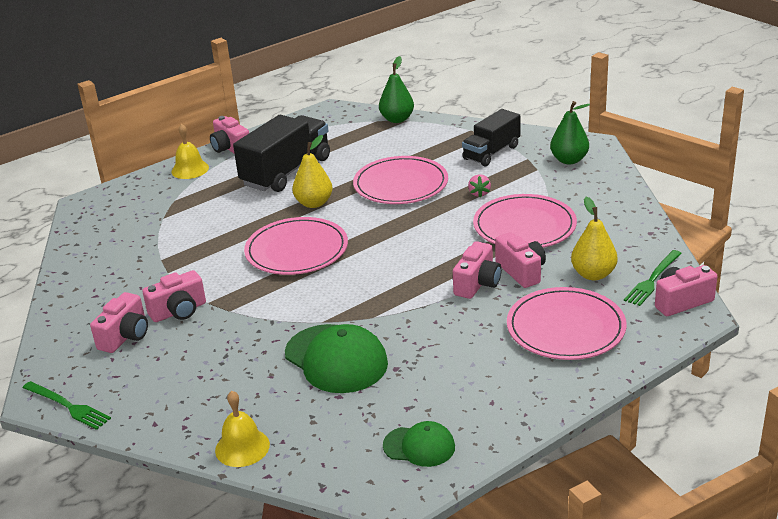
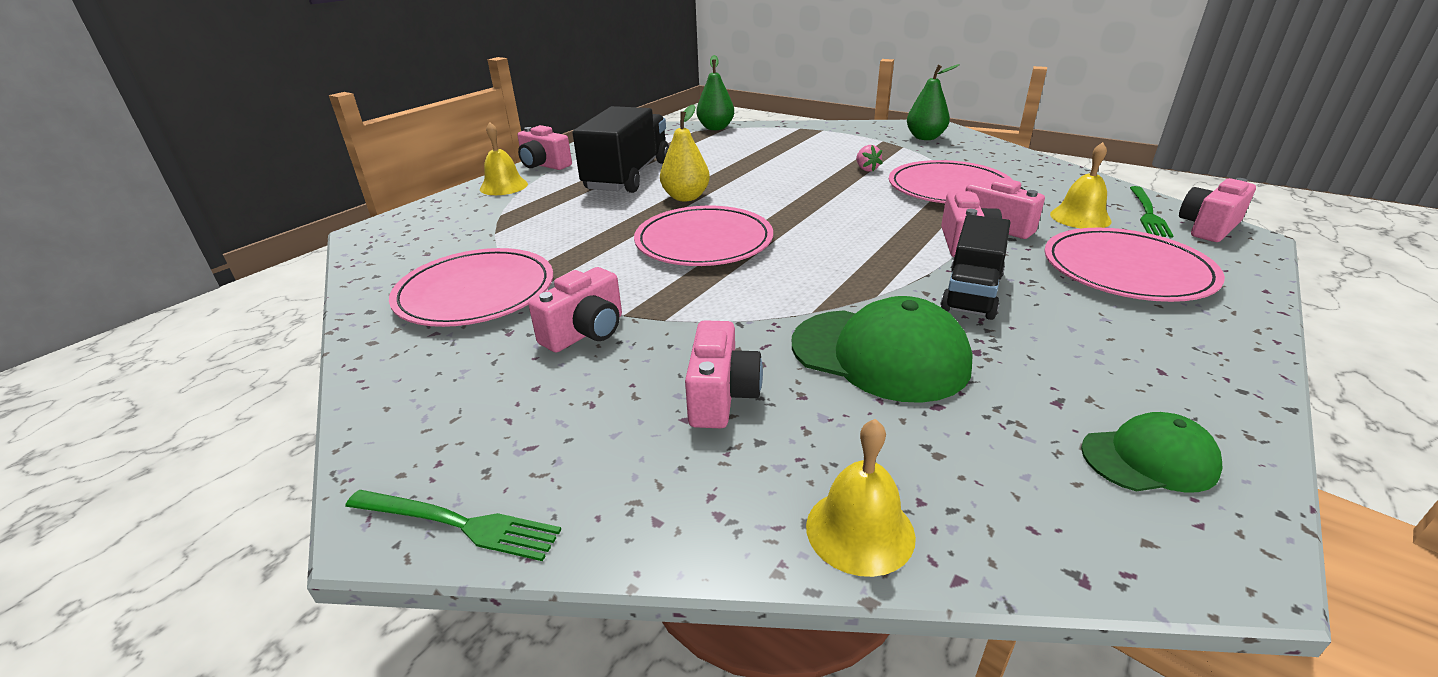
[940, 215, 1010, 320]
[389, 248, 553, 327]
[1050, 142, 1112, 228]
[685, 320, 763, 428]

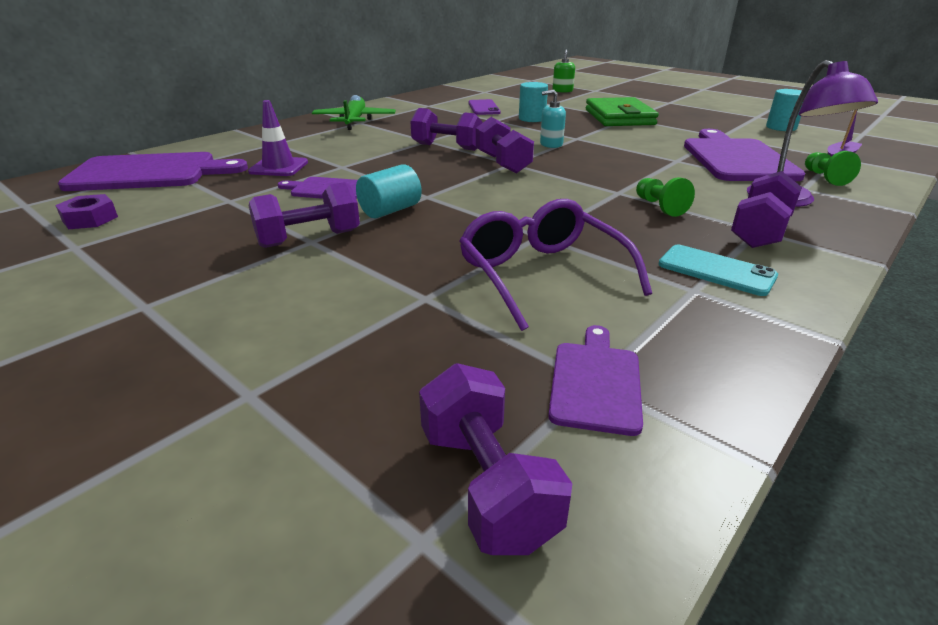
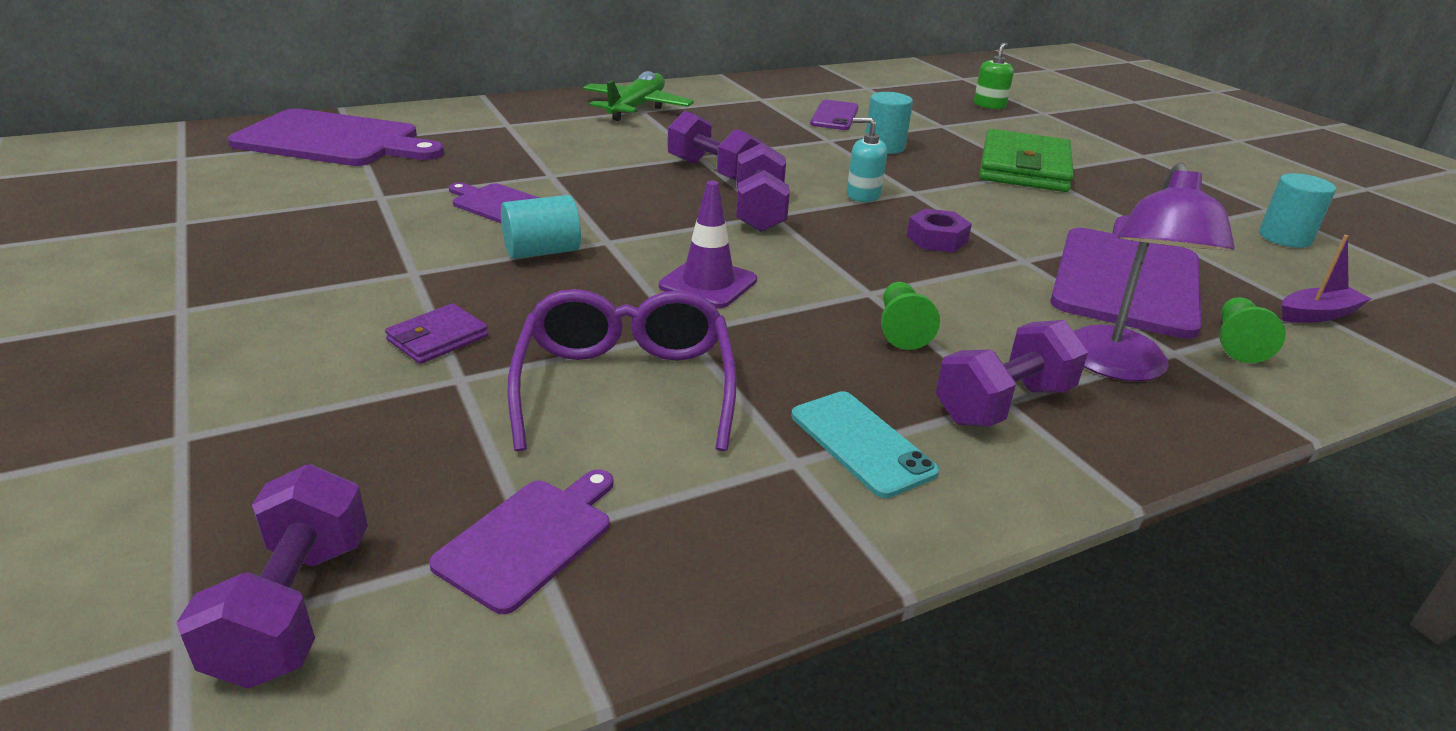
[659, 181, 757, 308]
[249, 182, 360, 248] (first image)
[907, 209, 972, 252]
[385, 303, 488, 364]

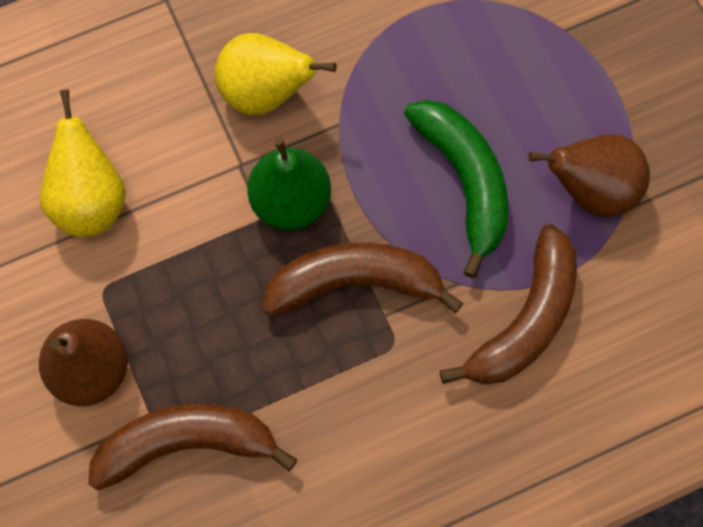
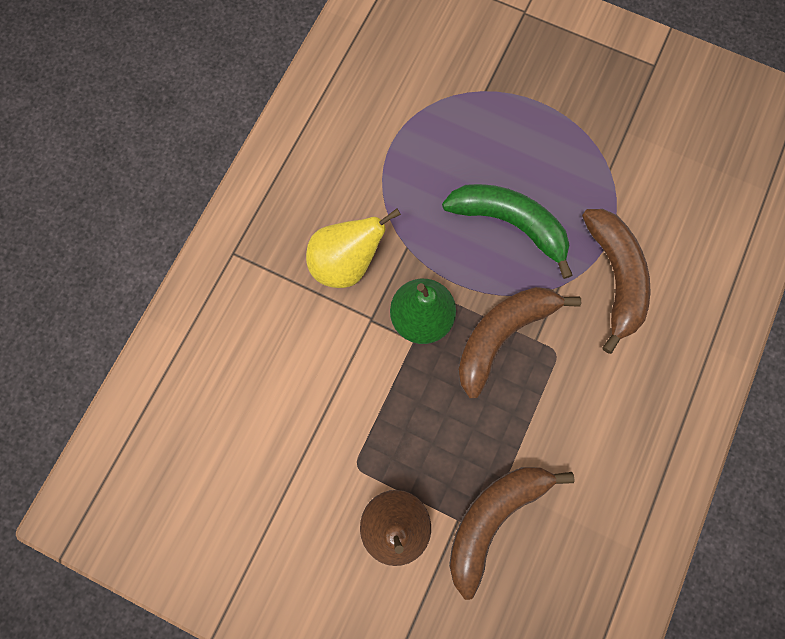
[40, 90, 126, 237] (first image)
[528, 134, 650, 218] (first image)

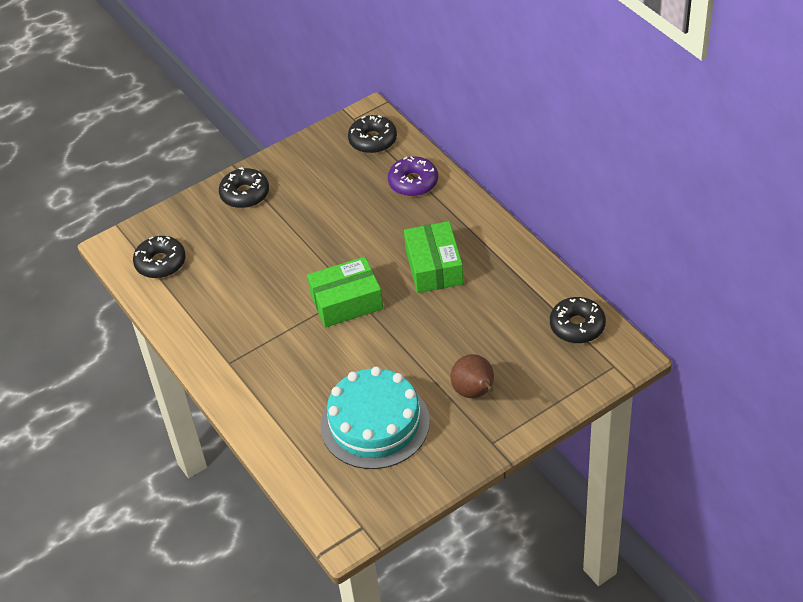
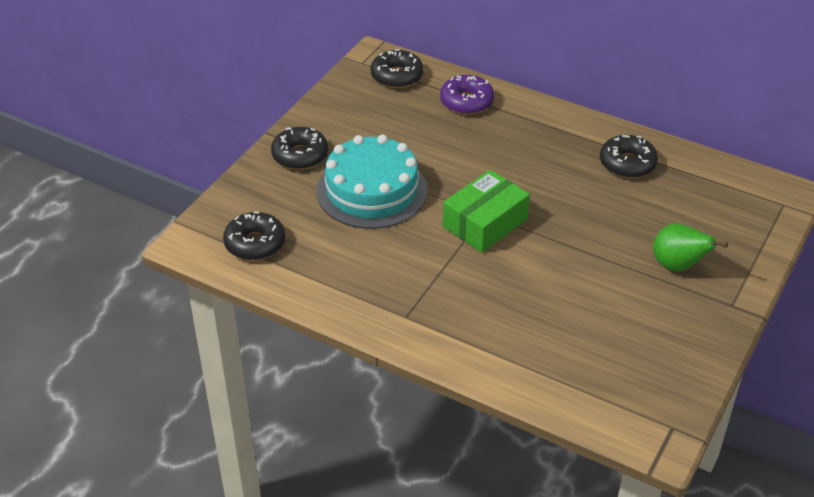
[404, 221, 464, 293] (first image)
[600, 135, 658, 178]
[653, 223, 728, 272]
[317, 135, 427, 229]

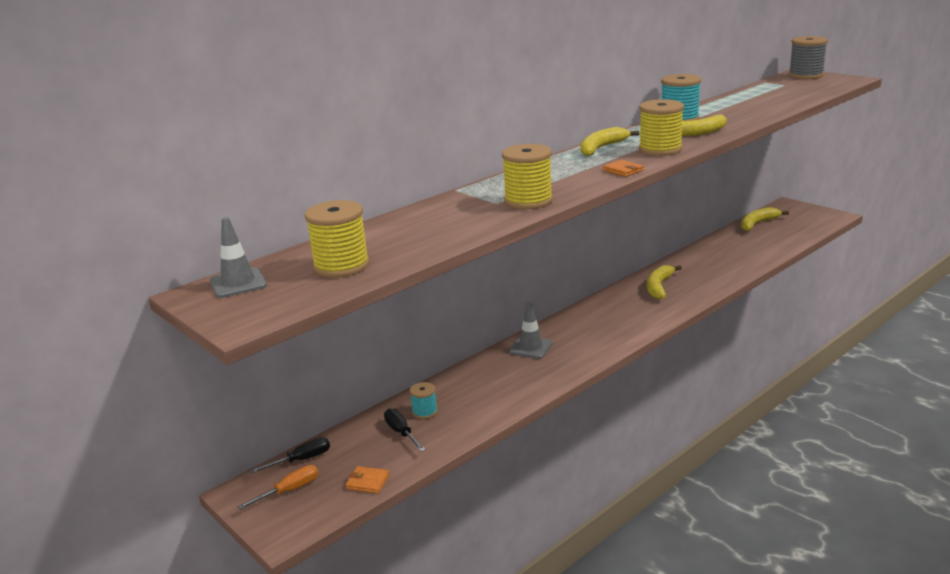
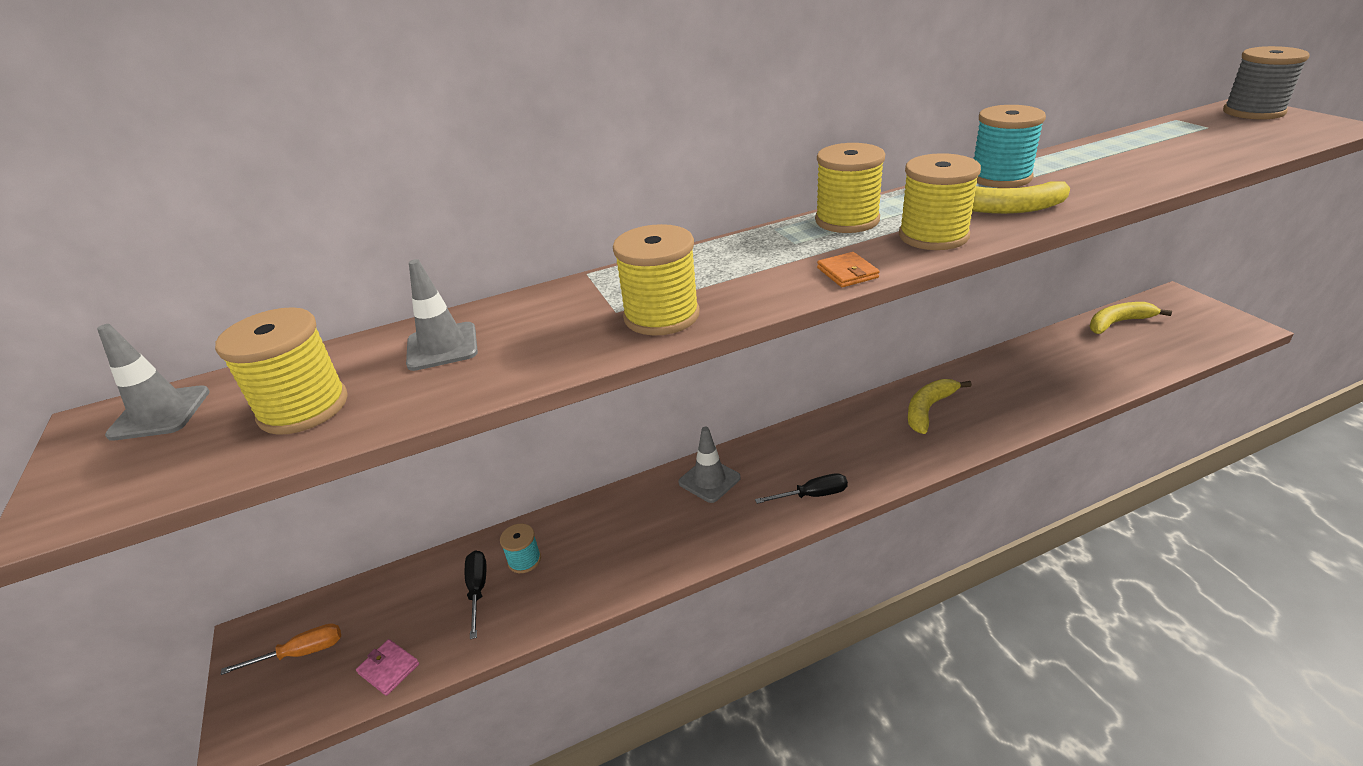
[815, 143, 885, 233]
[755, 473, 848, 504]
[356, 639, 419, 696]
[406, 259, 478, 371]

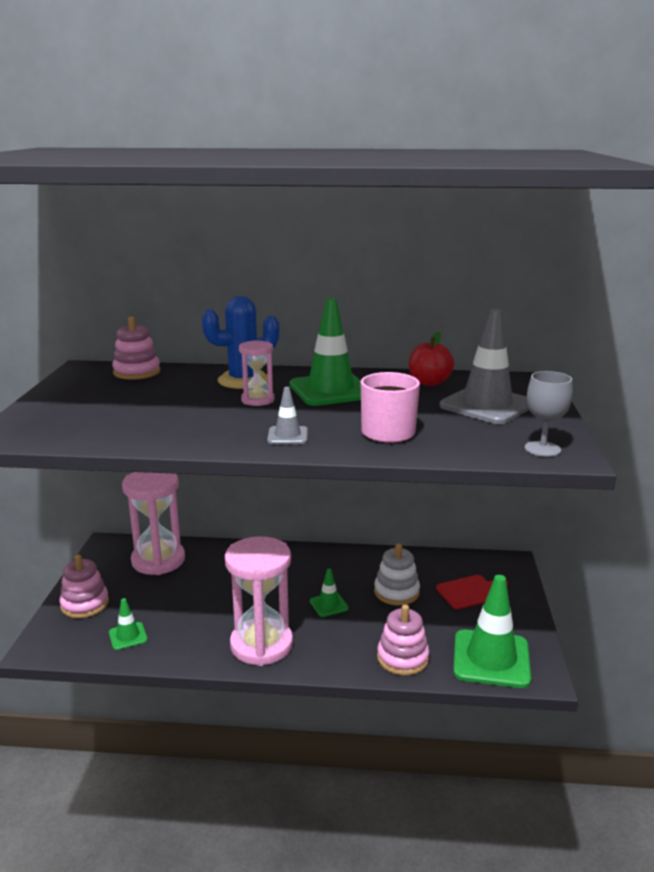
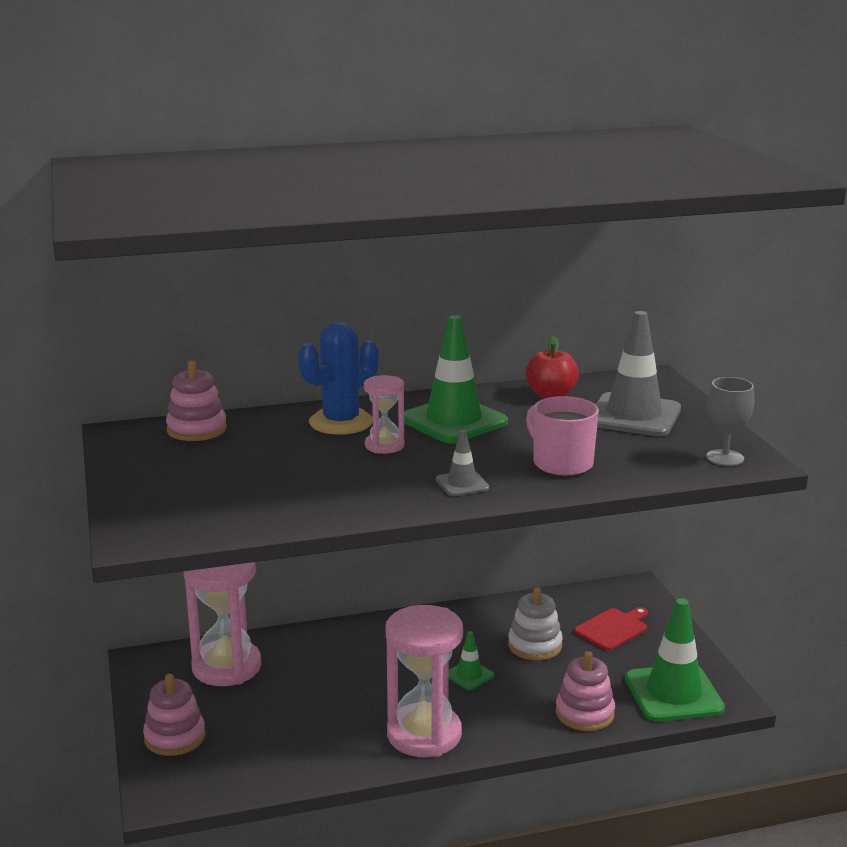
[109, 598, 148, 650] (first image)

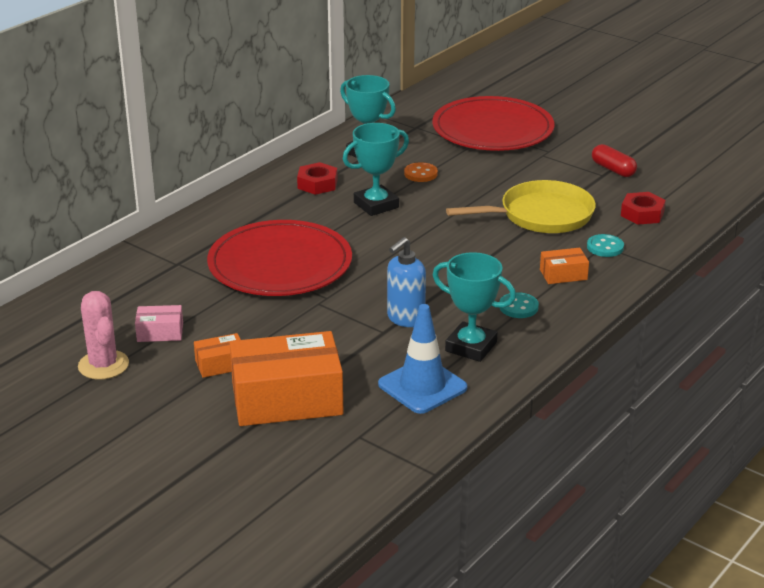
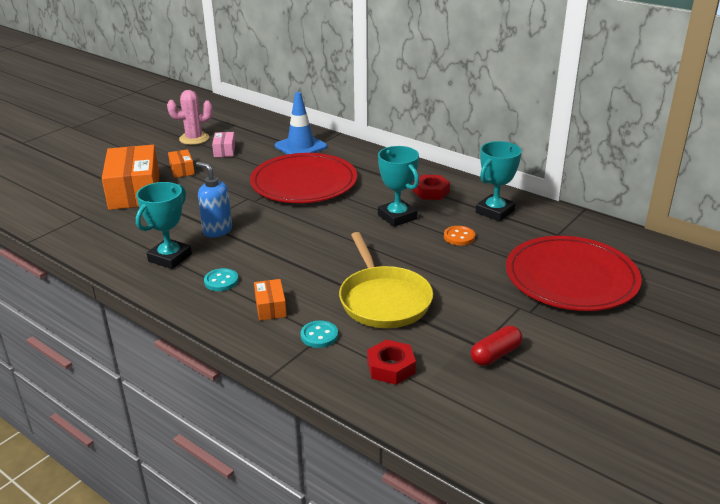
[275, 92, 327, 154]

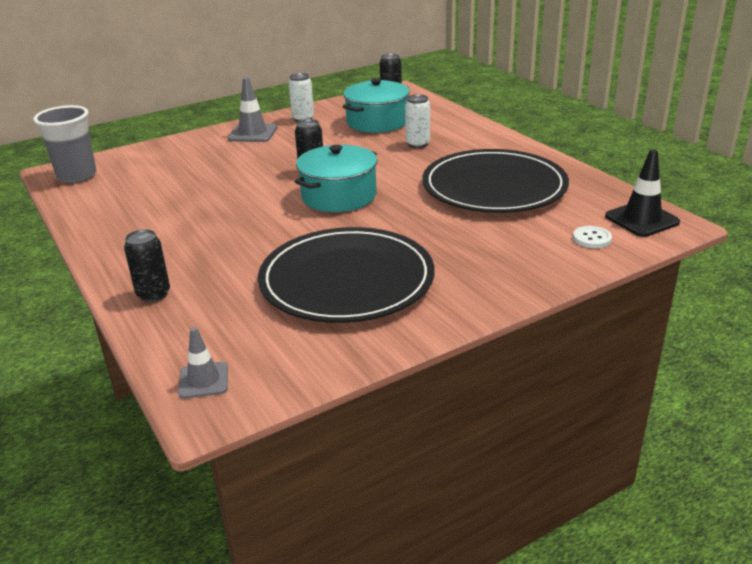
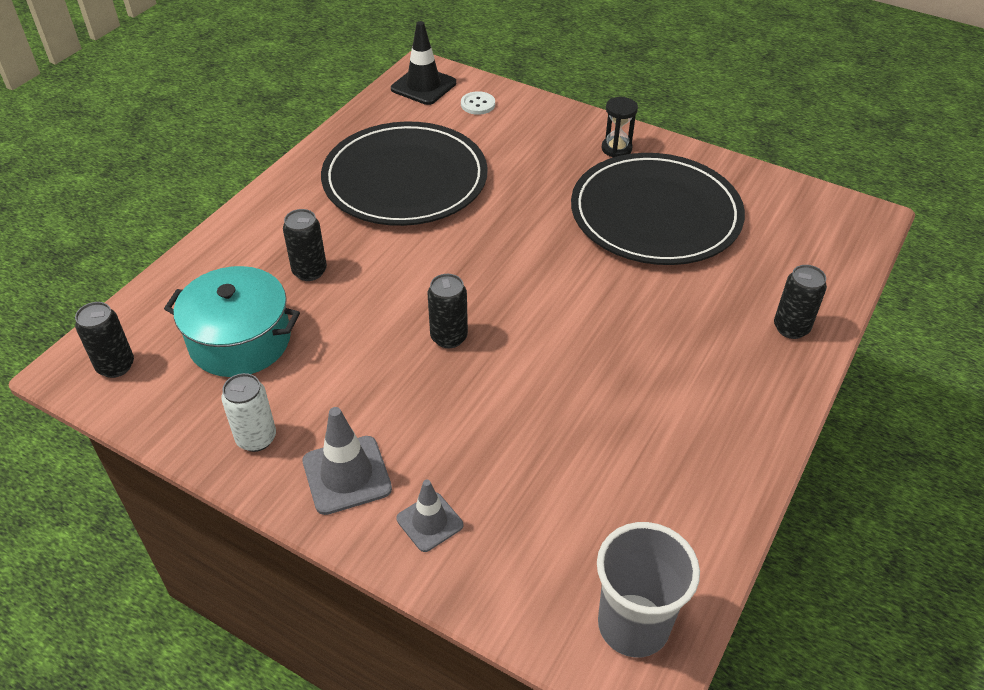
[283, 209, 327, 281]
[295, 145, 377, 212] (first image)
[397, 479, 463, 552]
[602, 97, 638, 157]

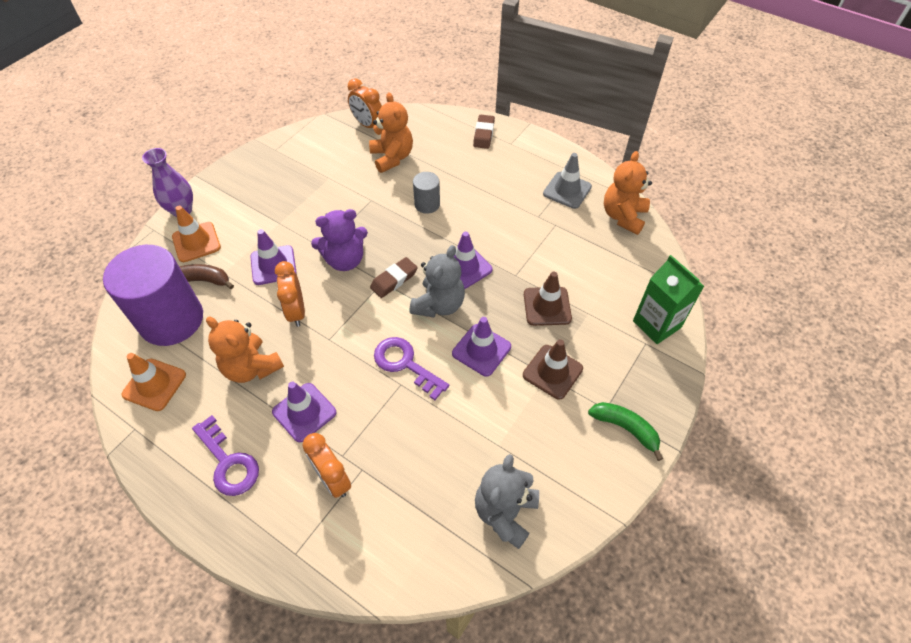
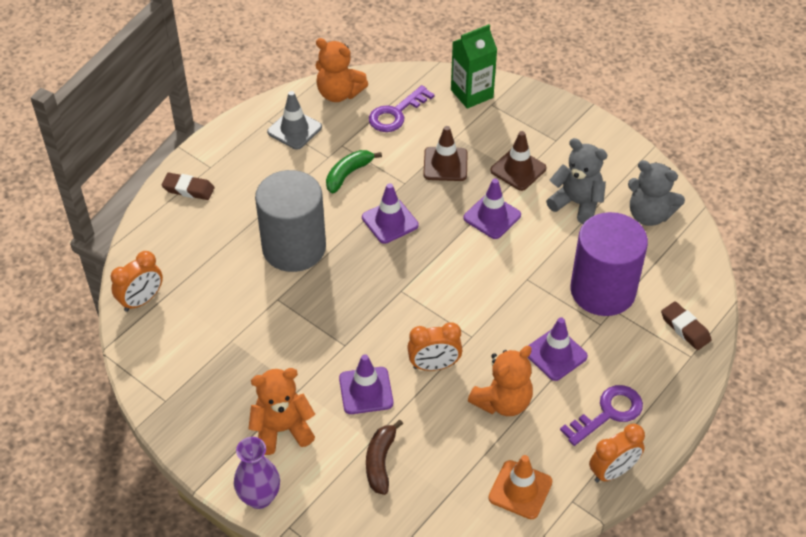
[248, 368, 315, 455]
[255, 170, 326, 272]
[172, 206, 221, 262] (first image)
[311, 209, 368, 271] (first image)
[570, 212, 648, 316]
[546, 138, 608, 224]
[661, 301, 712, 350]
[369, 85, 435, 132]
[326, 150, 382, 194]
[589, 424, 645, 483]

